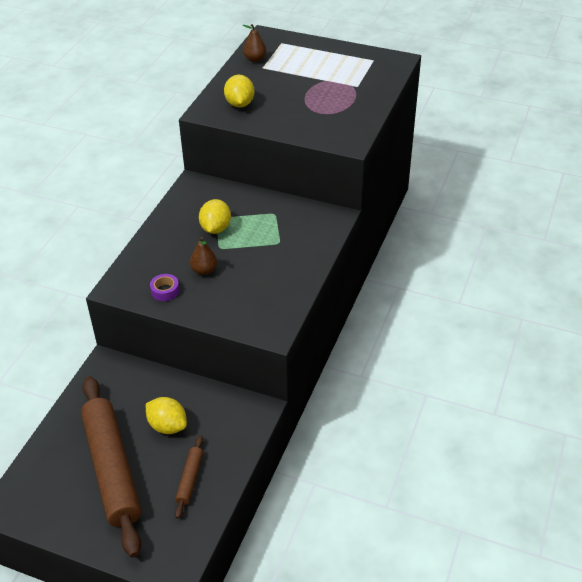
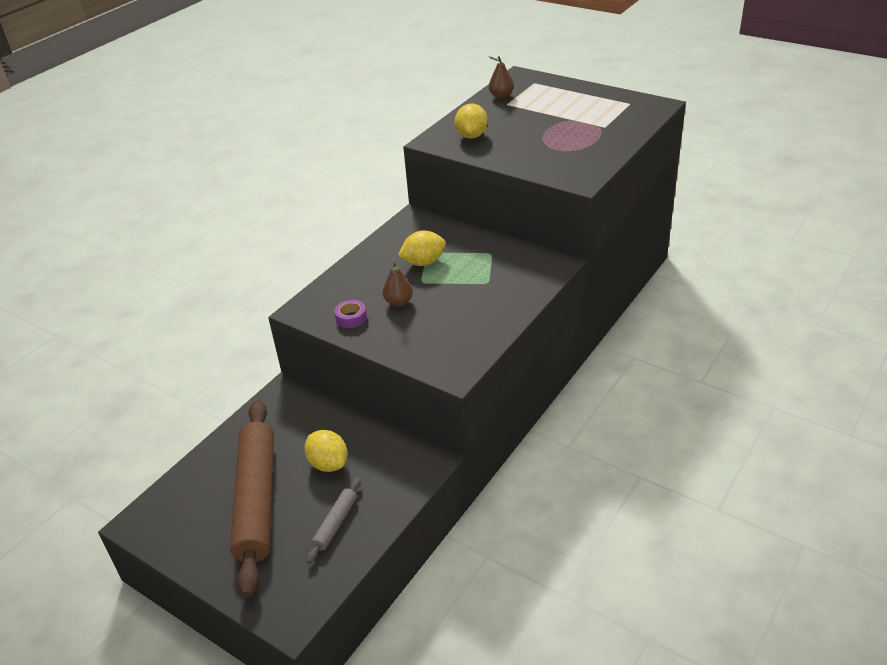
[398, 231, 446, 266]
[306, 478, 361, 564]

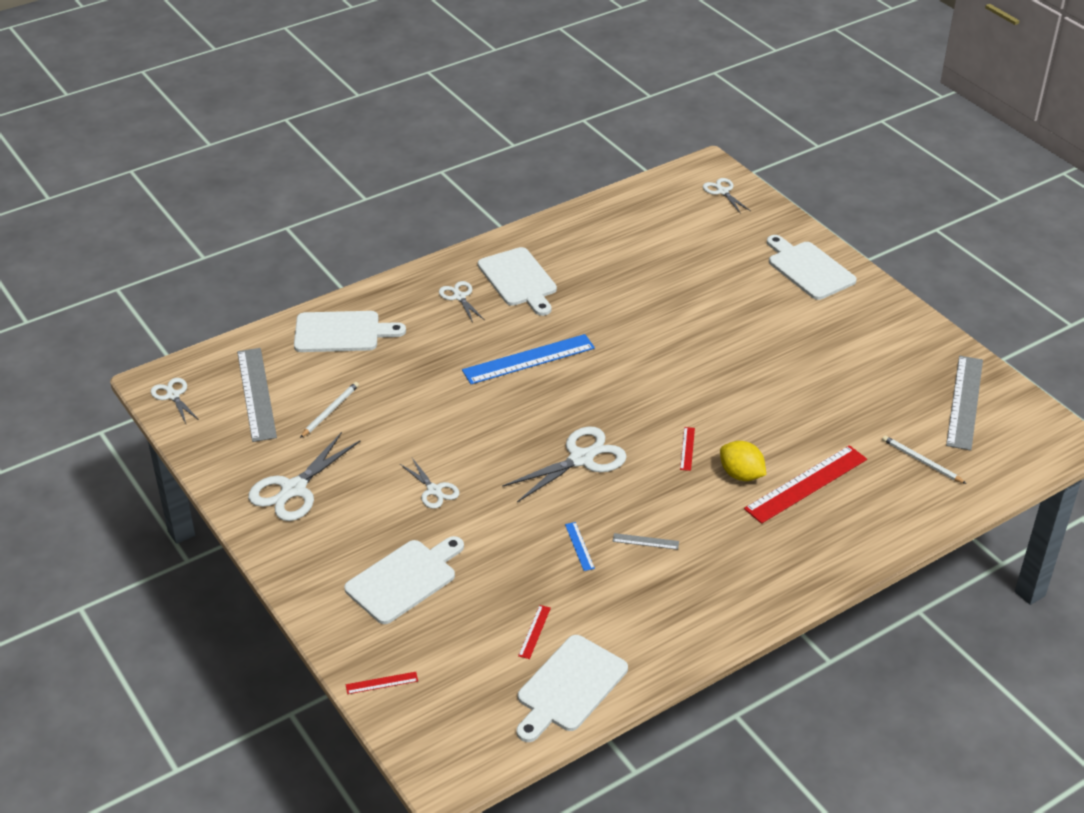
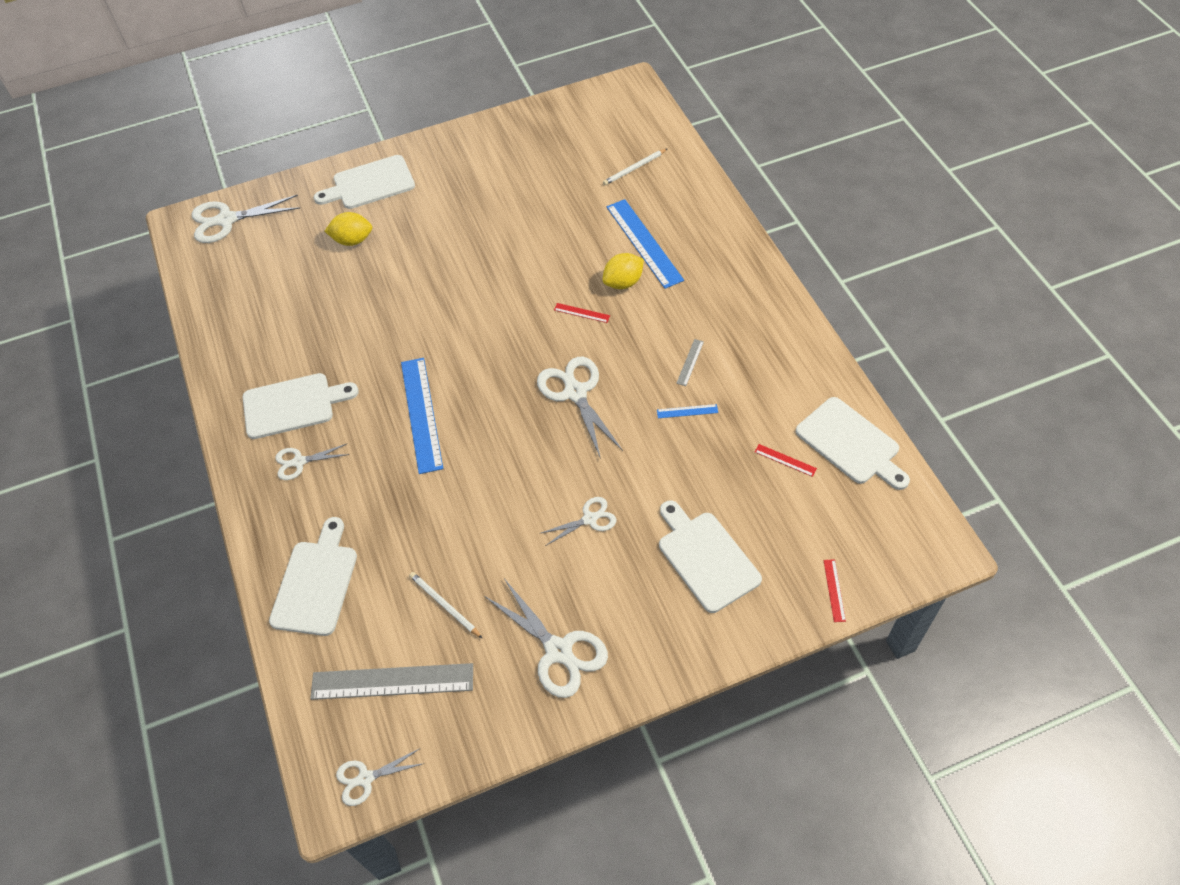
[192, 195, 300, 243]
[946, 356, 983, 451] (first image)
[606, 199, 684, 289]
[325, 212, 372, 246]

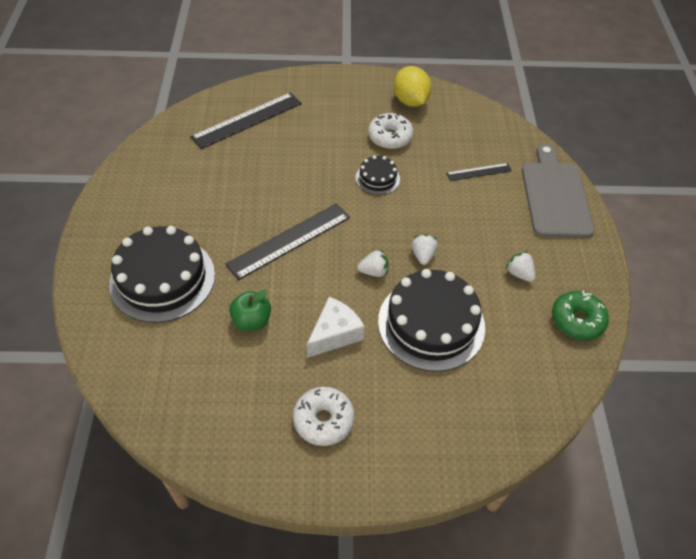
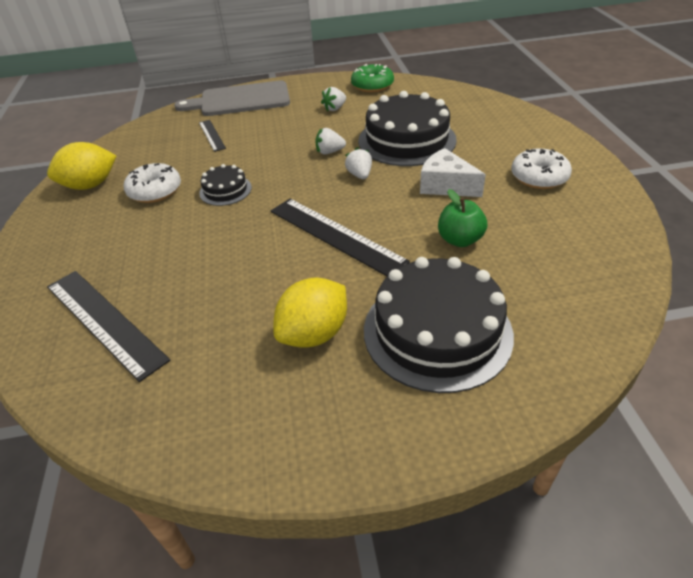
[273, 277, 347, 347]

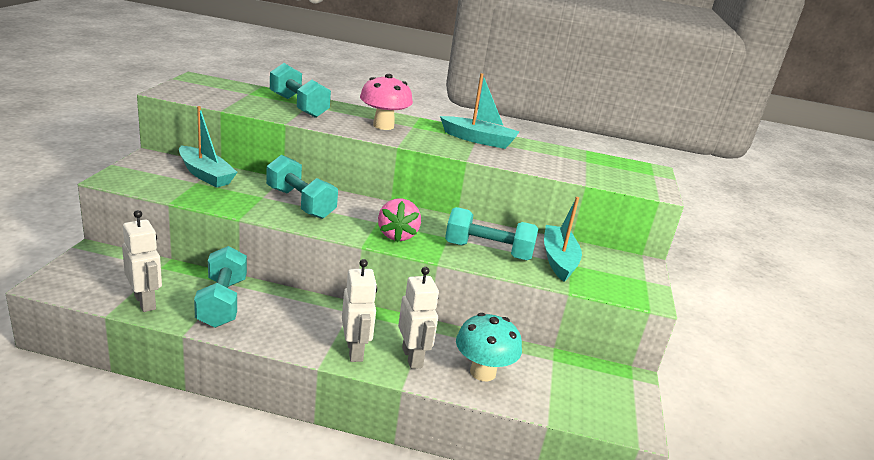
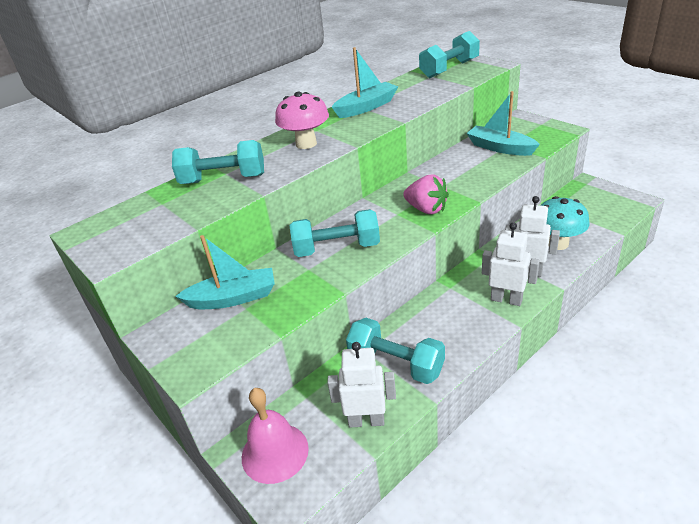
[419, 31, 480, 78]
[242, 388, 309, 484]

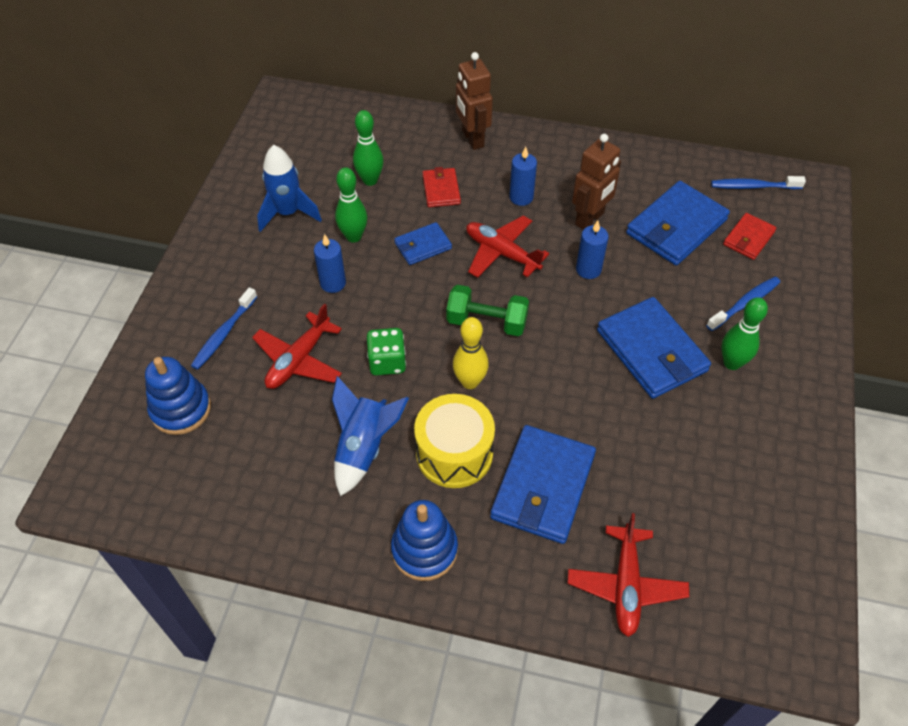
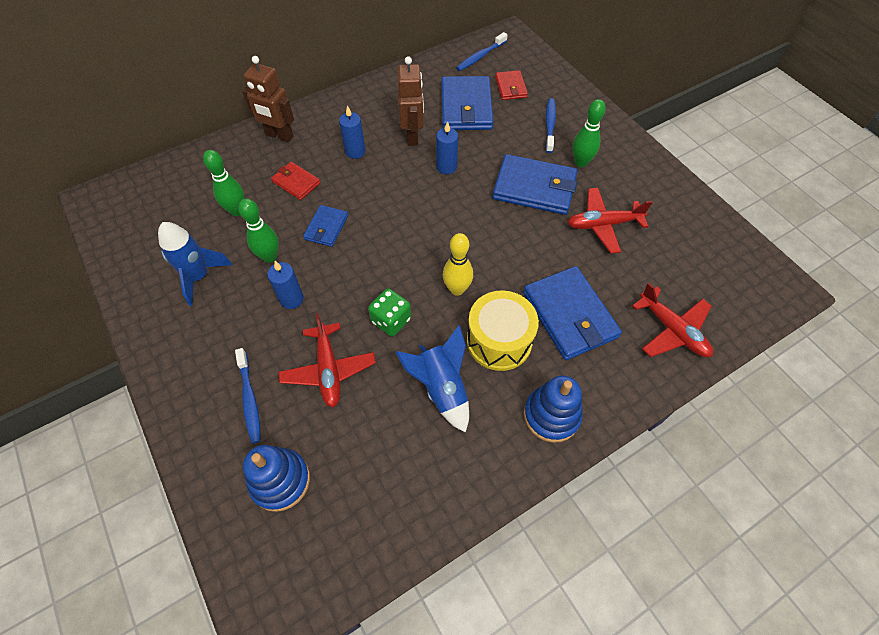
[567, 188, 653, 254]
[446, 285, 529, 336] (first image)

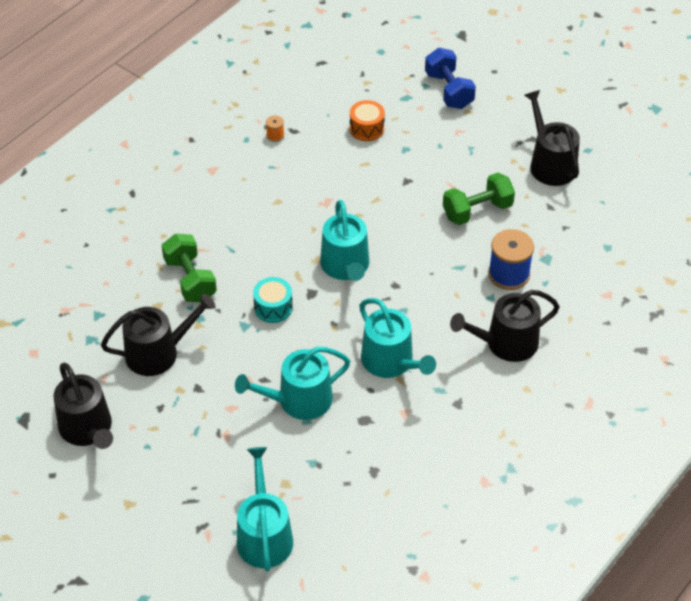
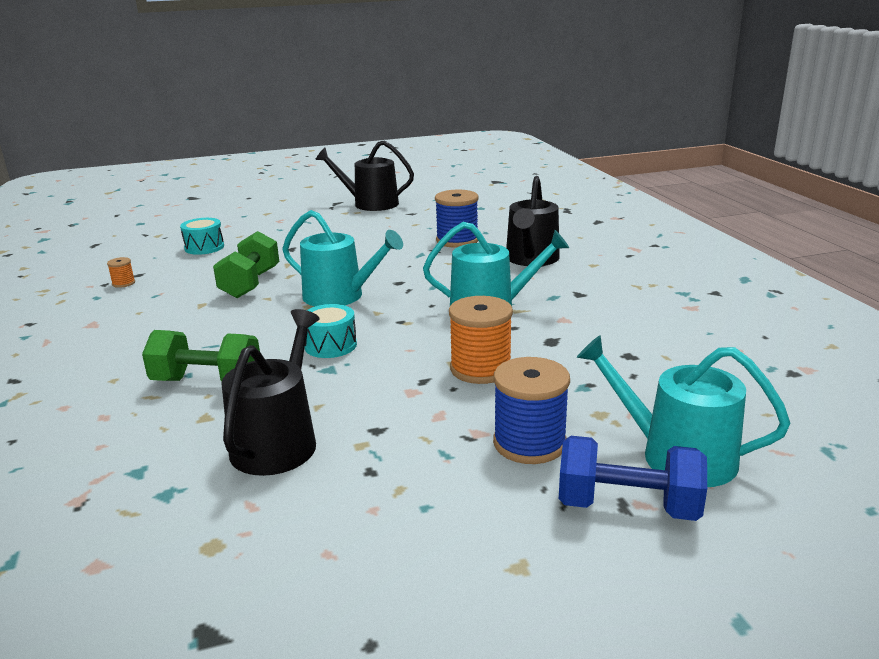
[559, 436, 707, 521]
[180, 218, 224, 255]
[213, 231, 279, 298]
[449, 296, 513, 384]
[54, 363, 113, 449] (first image)
[493, 357, 570, 464]

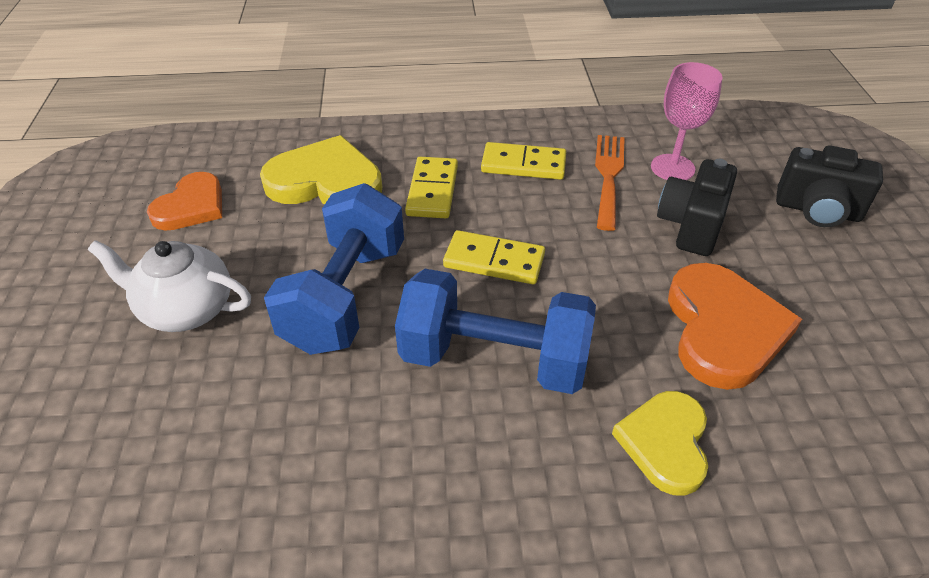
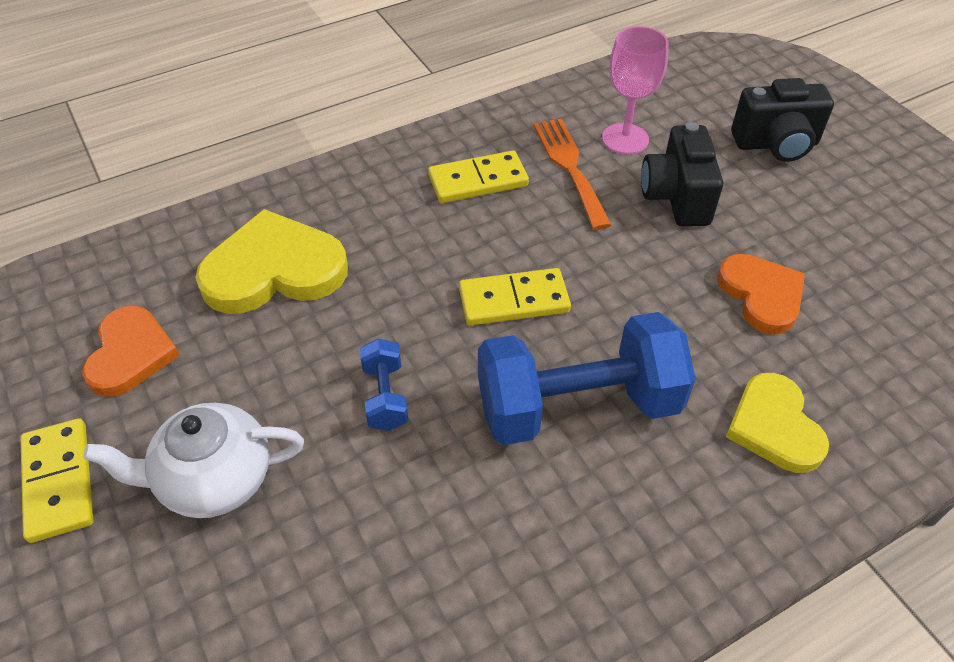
[20, 418, 93, 543]
[360, 338, 408, 431]
[717, 254, 805, 334]

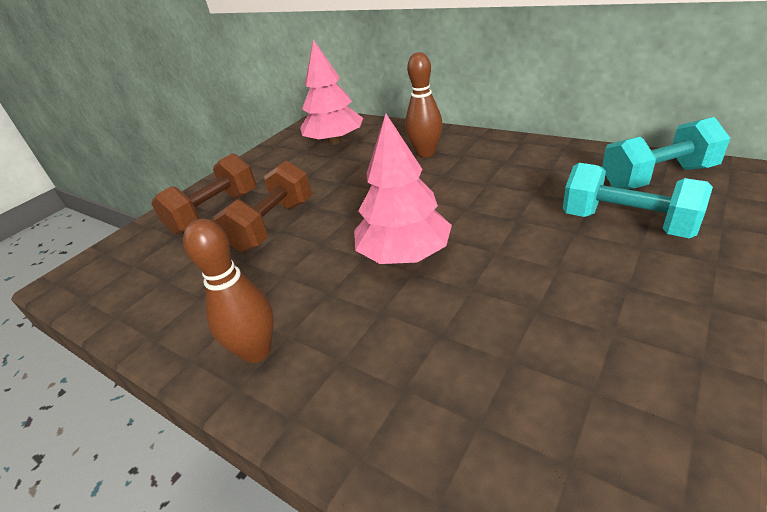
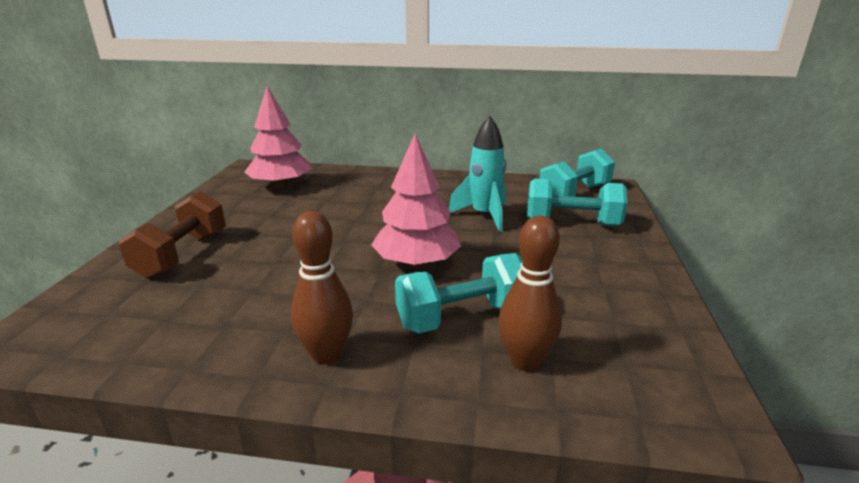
[499, 216, 562, 371]
[214, 160, 312, 252] (first image)
[449, 116, 506, 232]
[395, 253, 522, 333]

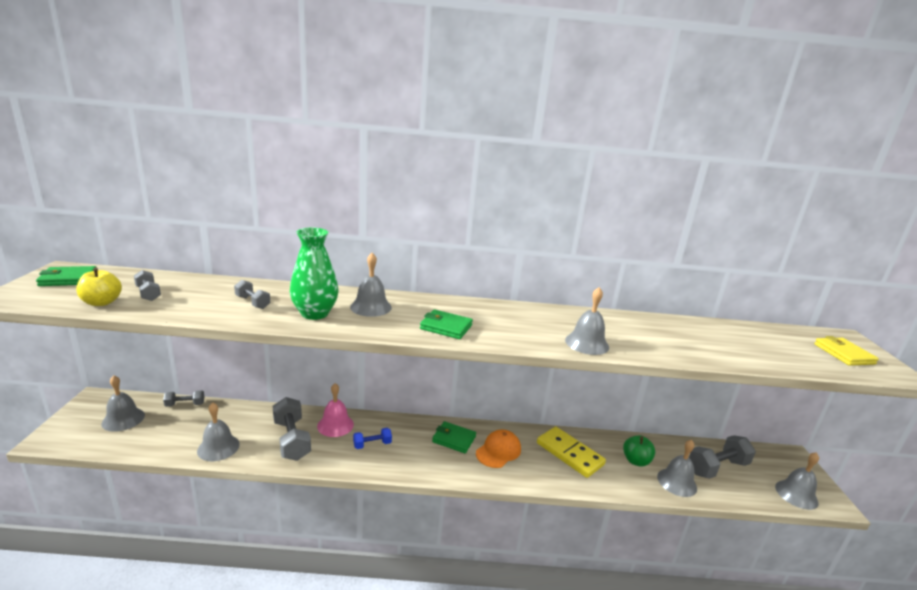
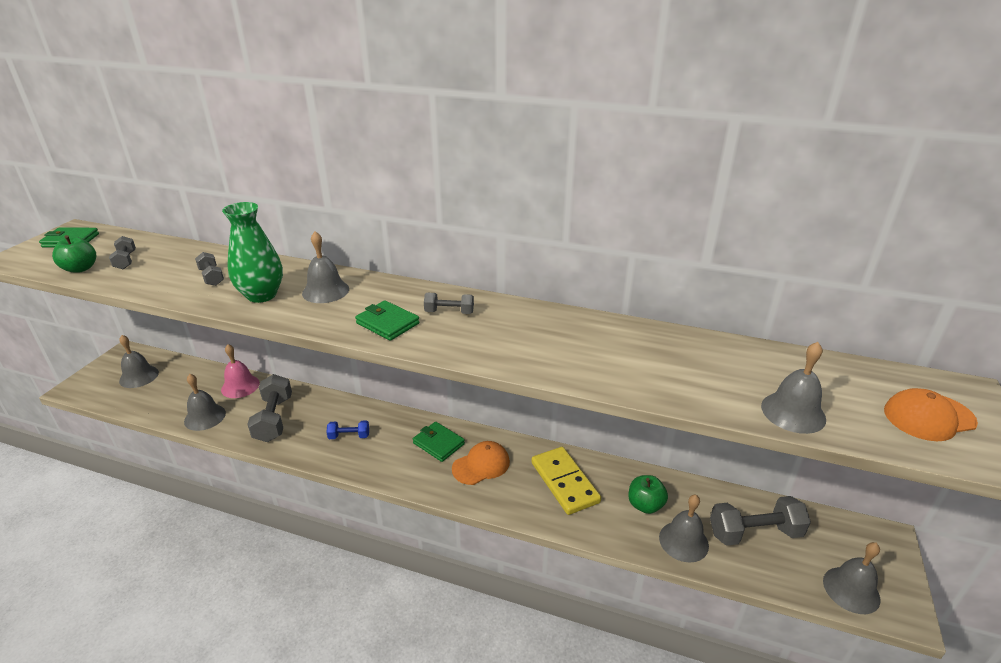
[52, 235, 96, 273]
[761, 342, 826, 434]
[884, 388, 978, 441]
[221, 344, 260, 398]
[424, 293, 474, 314]

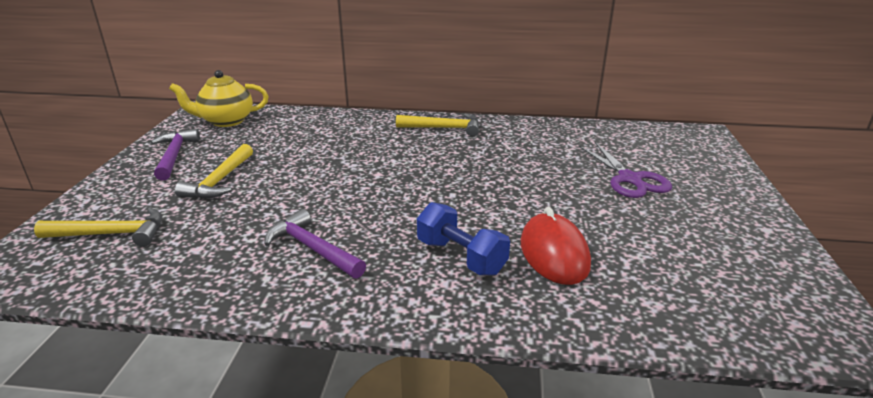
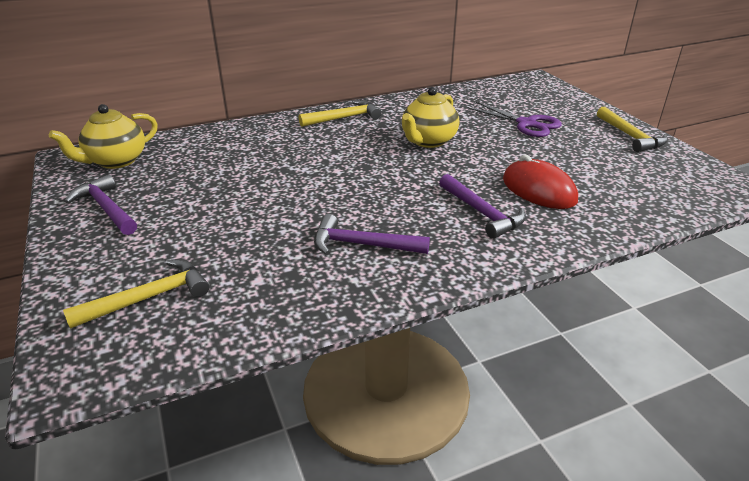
[597, 106, 668, 152]
[439, 174, 526, 239]
[402, 87, 459, 148]

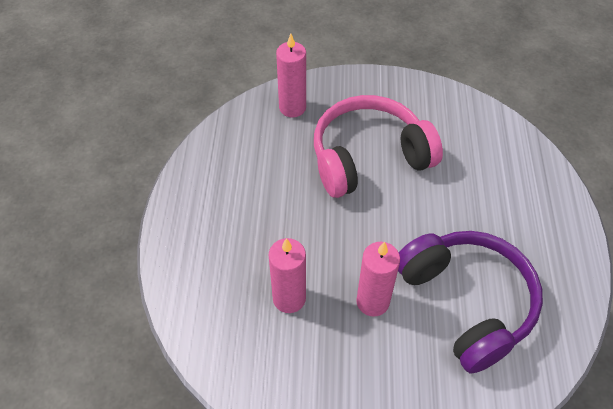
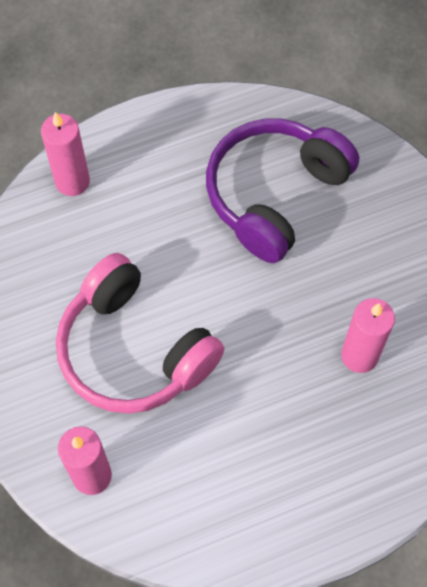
[41, 112, 90, 196]

